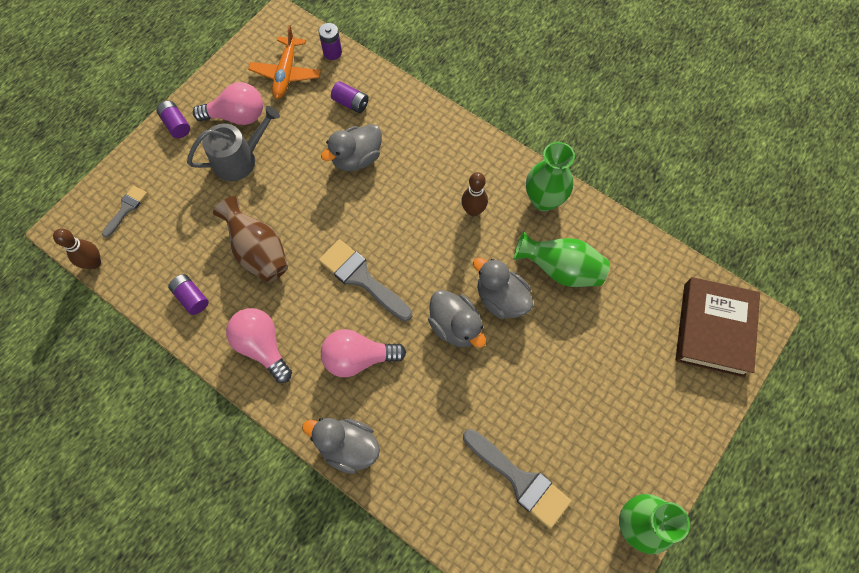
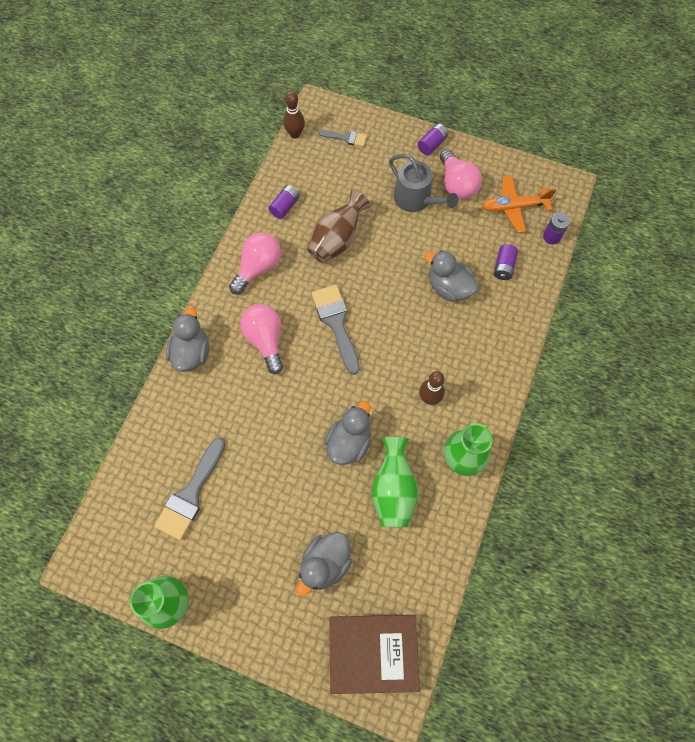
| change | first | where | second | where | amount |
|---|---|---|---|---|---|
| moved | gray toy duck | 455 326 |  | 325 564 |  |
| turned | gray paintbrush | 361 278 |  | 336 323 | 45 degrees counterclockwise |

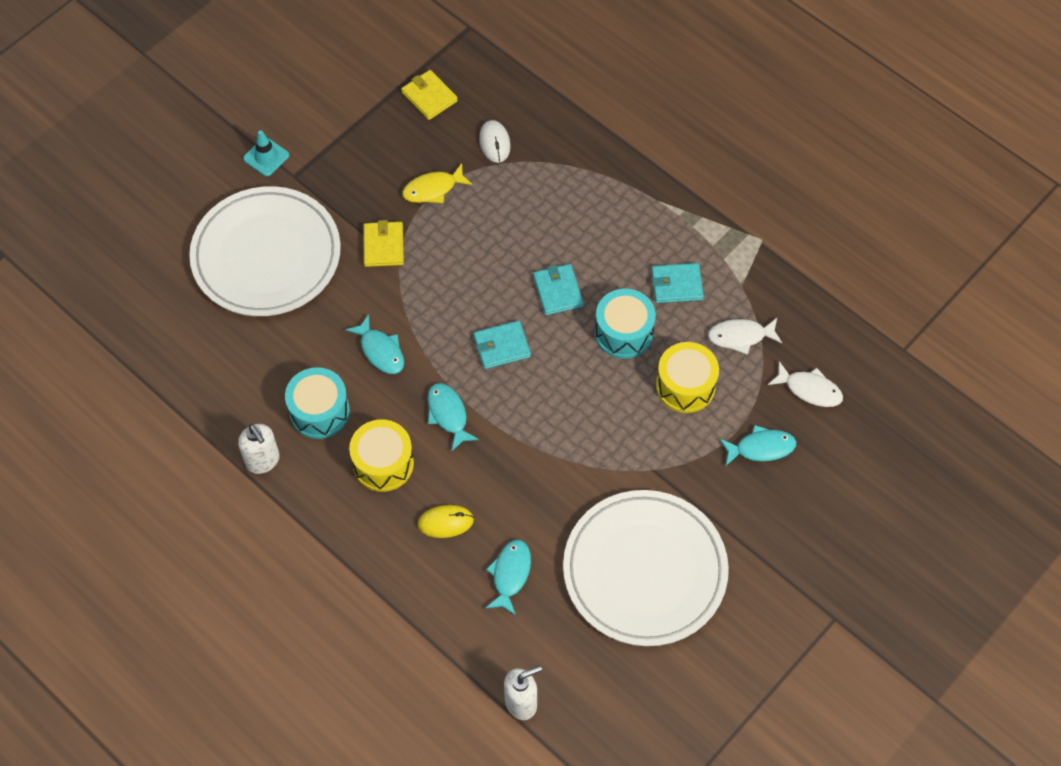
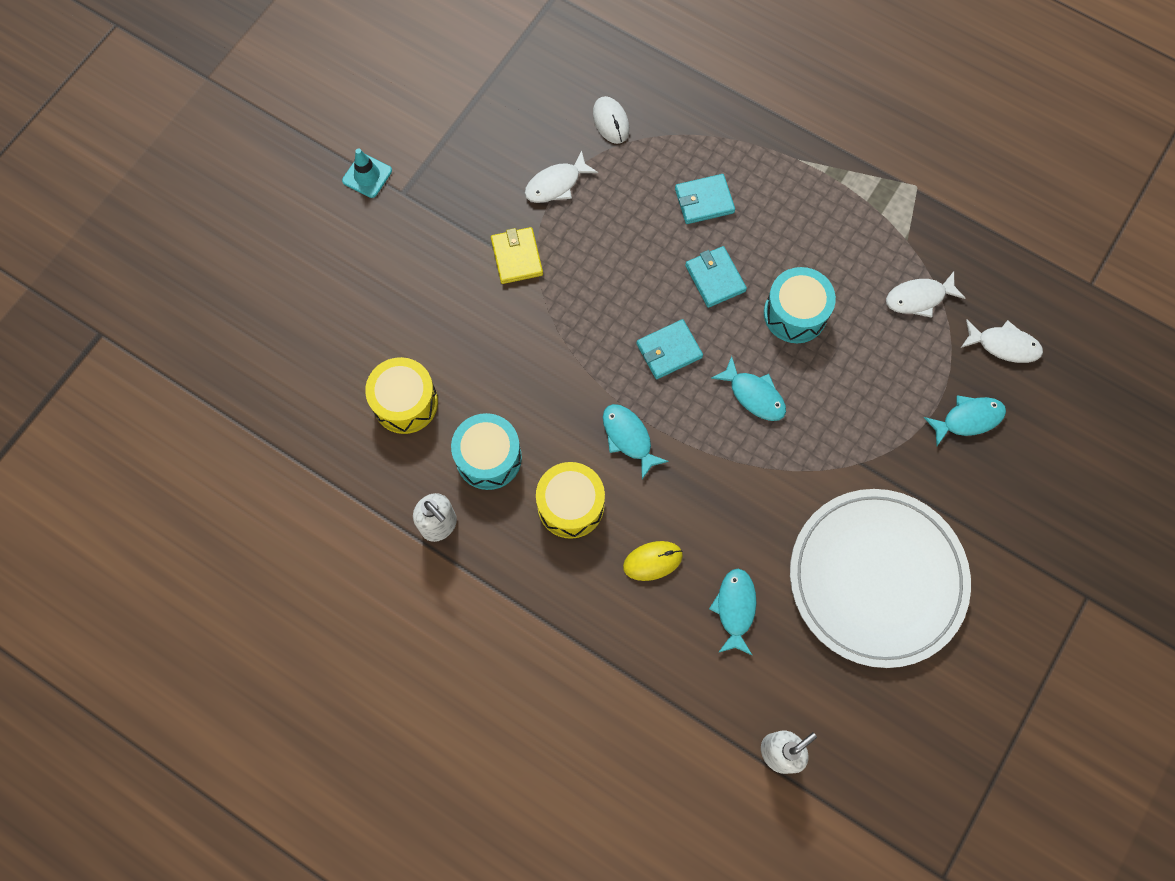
| change | first | where | second | where | amount |
|---|---|---|---|---|---|
| moved | yellow drum | 685 386 |  | 405 402 |  |
| recoloured | yellow fish figure | 433 189 | snow-white fish figure | 556 184 |  |
| moved | aqua billfold | 677 285 |  | 704 201 |  |
| moved | aqua fish figure | 380 351 |  | 754 395 |  |
| removed | snow-white flat dish | 266 255 |  |  |  |
| removed | yellow billfold | 429 97 |  |  |  |

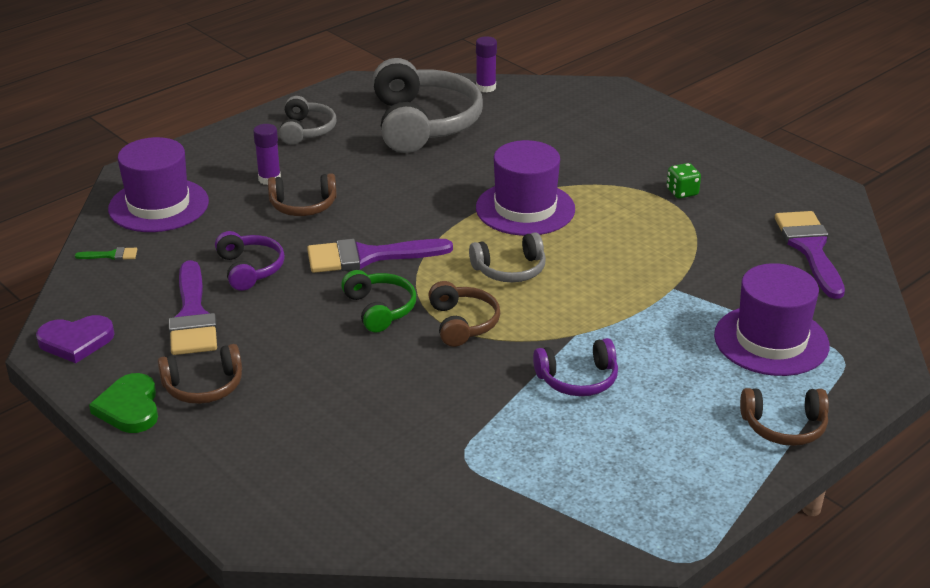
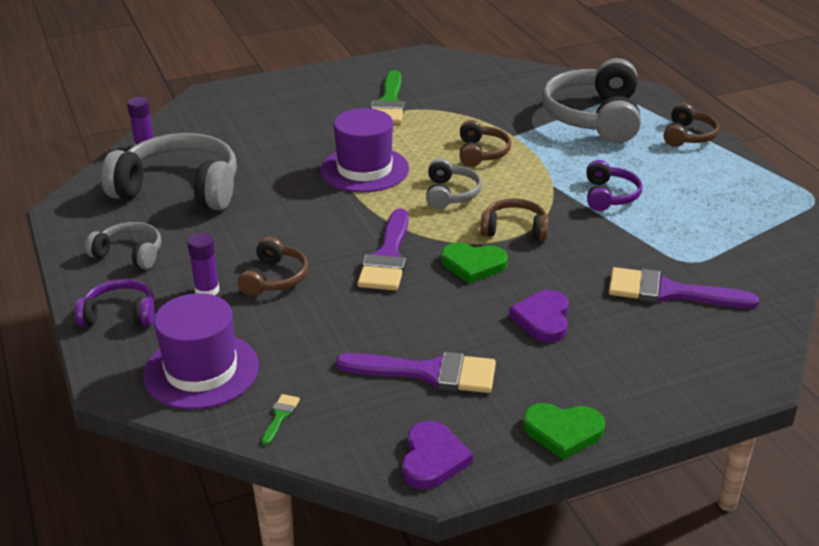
| change | first | where | second | where | amount |
|---|---|---|---|---|---|
| moved | purple headphones | 250 269 |  | 120 314 |  |
| replaced | emerald dice | 682 192 | emerald paintbrush | 389 103 |  |
| replaced | emerald headphones | 380 309 | emerald heart shape | 473 265 |  |
| moved | brown headphones | 204 387 |  | 482 153 |  |
| added |  |  | purple heart shape | 543 319 |  |
| replaced | purple hat | 771 340 | gray headphones | 593 117 |  |
| moved | purple paintbrush | 810 249 |  | 669 292 |  |

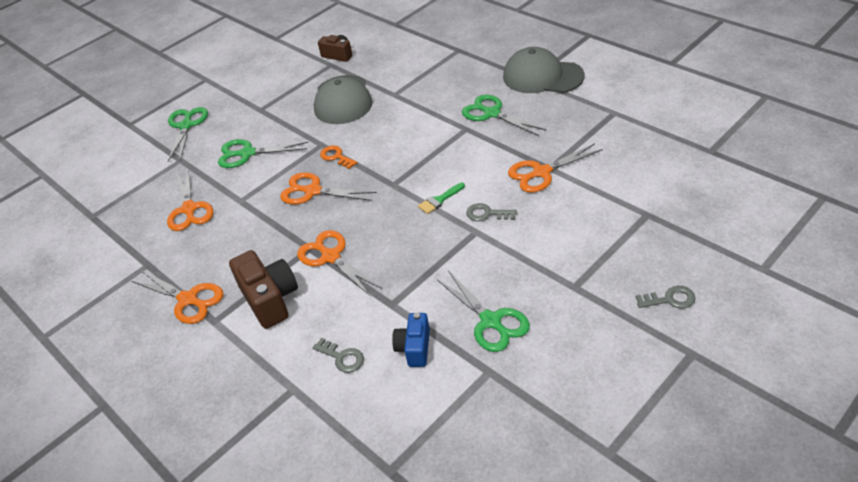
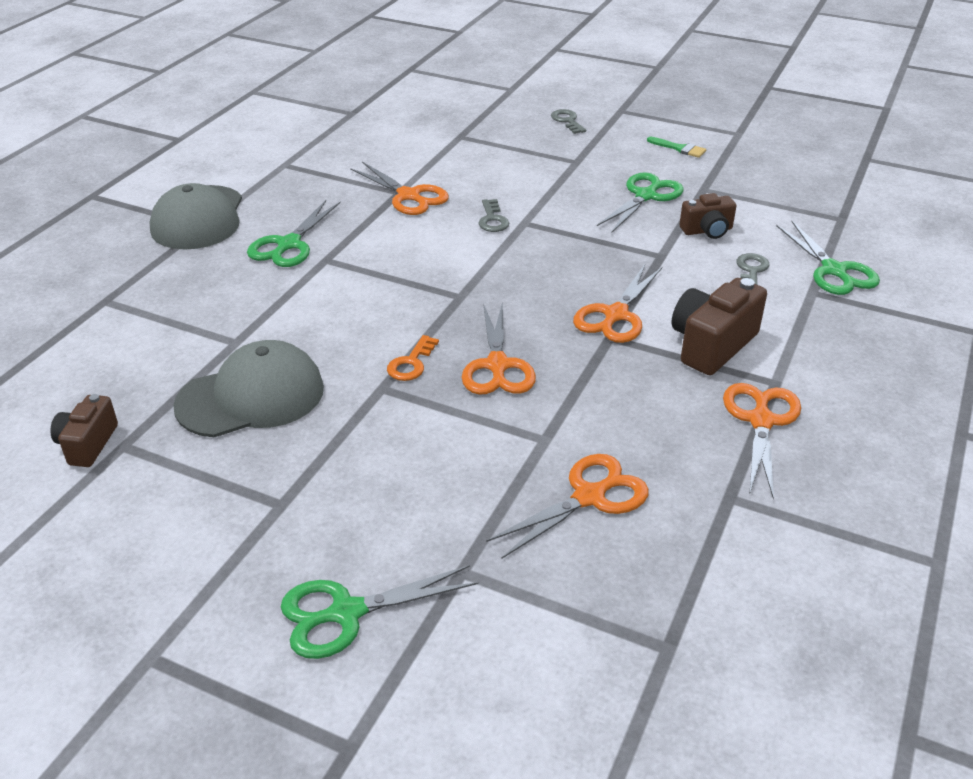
| change | first | where | second | where | amount |
|---|---|---|---|---|---|
| moved | emerald paintbrush | 439 200 |  | 680 148 |  |
| recoloured | blue compact camera | 414 348 | brown compact camera | 707 231 |  |
| moved | emerald shears | 247 153 |  | 833 270 |  |

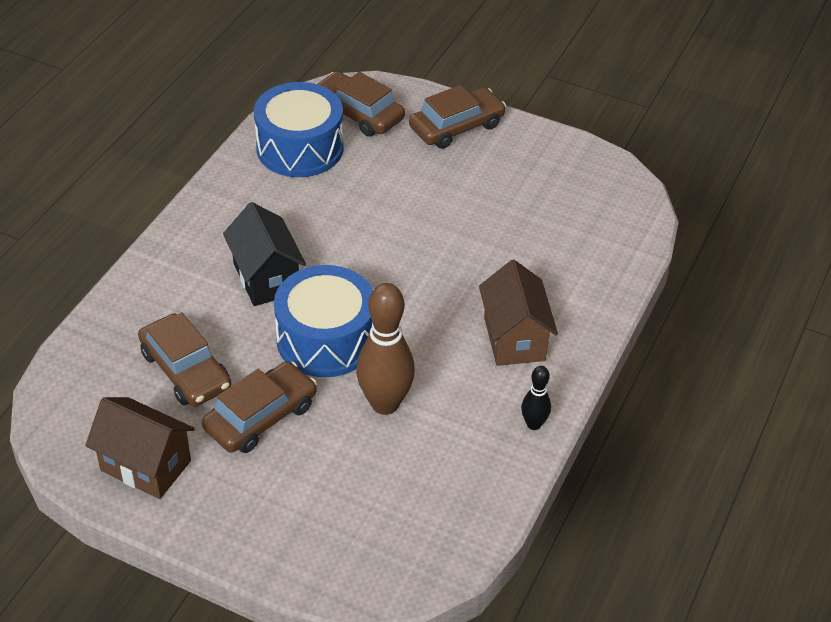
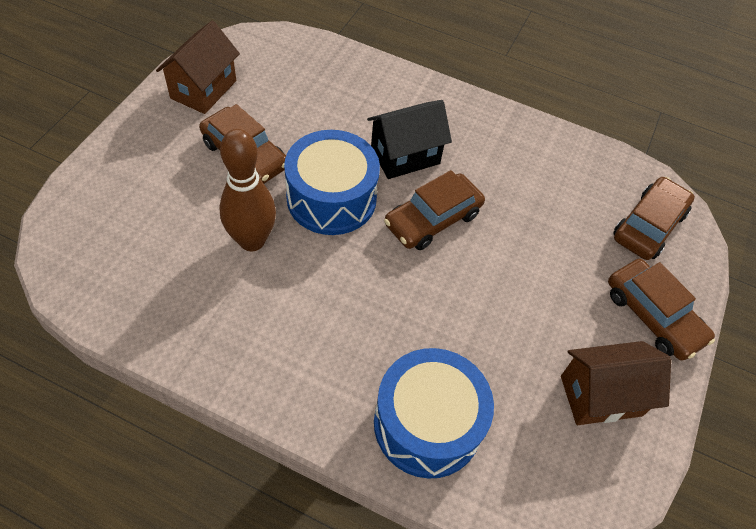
| change | first | where | second | where | amount |
|---|---|---|---|---|---|
| moved | blue drum | 300 148 |  | 427 424 |  |
| moved | brown car | 185 370 |  | 432 219 |  |
| moved | brown toy house | 514 338 |  | 601 396 |  |
| removed | jet-black skittle | 533 424 |  |  |  |

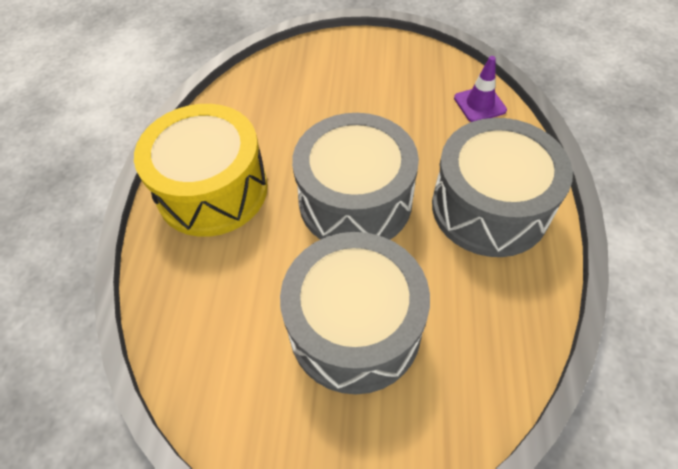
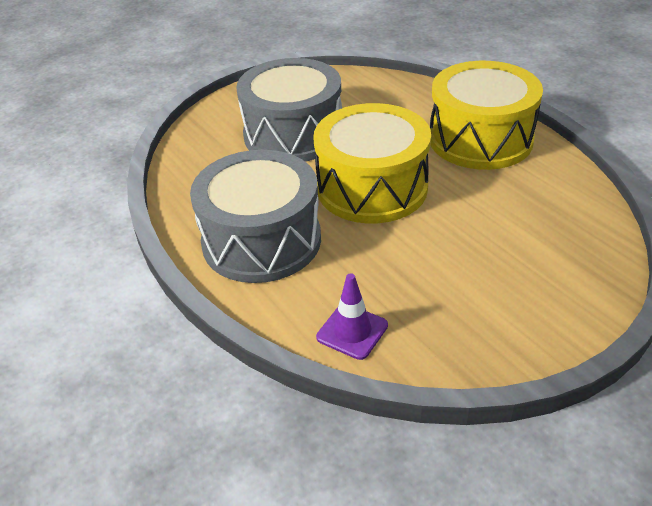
| change | first | where | second | where | amount |
|---|---|---|---|---|---|
| recoloured | gray drum | 355 201 | yellow drum | 372 188 |  |

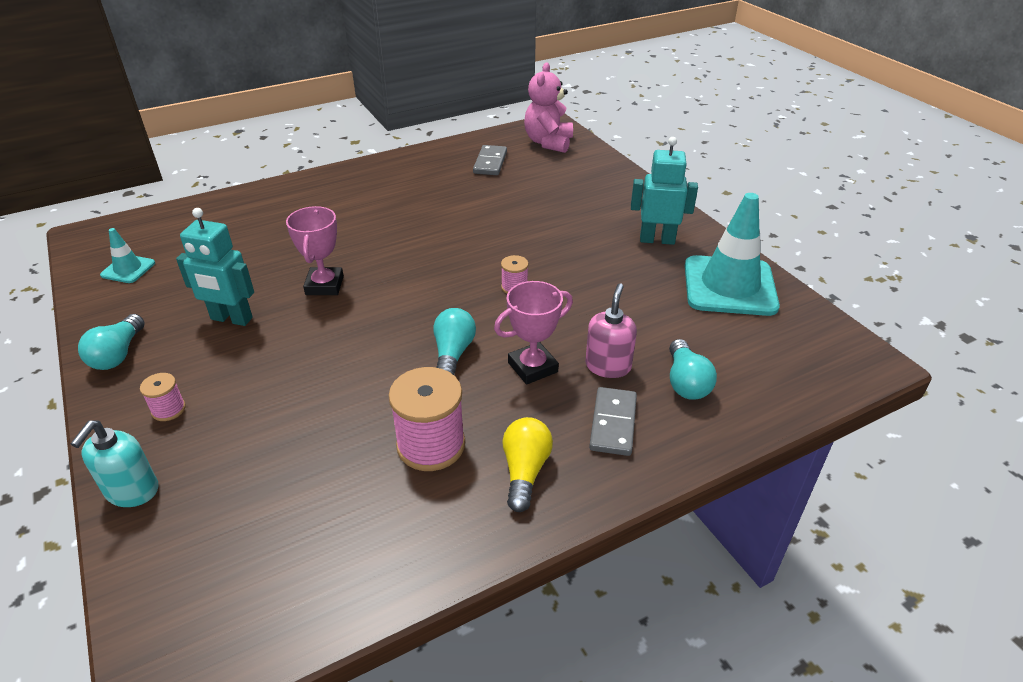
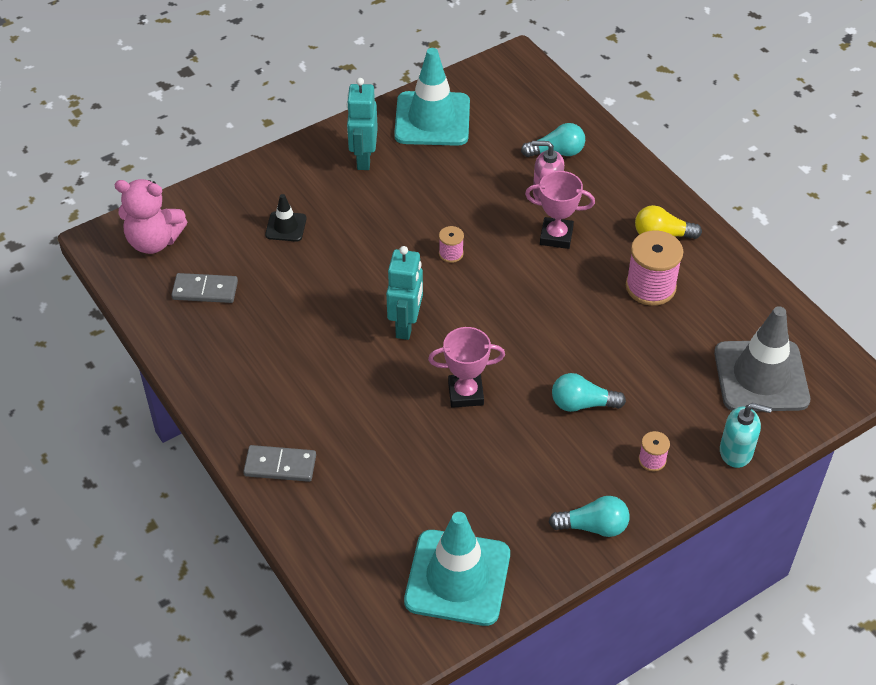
| change | first | where | second | where | amount |
|---|---|---|---|---|---|
| moved | gray domino tile | 613 423 |  | 280 466 |  |
| added |  |  | jet-black safety cone | 286 227 |  |
| moved | aqua robot figure | 231 319 |  | 406 326 |  |
| resized | aqua safety cone | 128 269 |  | 457 578 | x2.12 |
| turned | pink trophy | 532 367 |  | 556 236 | 45 degrees counterclockwise |
| moved | aqua light bulb | 453 354 |  | 582 404 |  |
| added |  |  | gray safety cone | 761 376 |  |

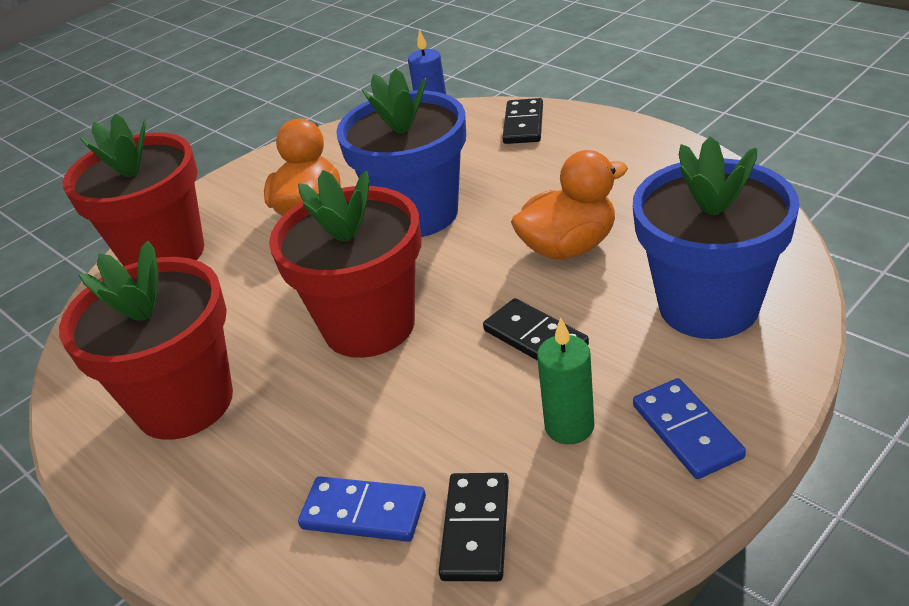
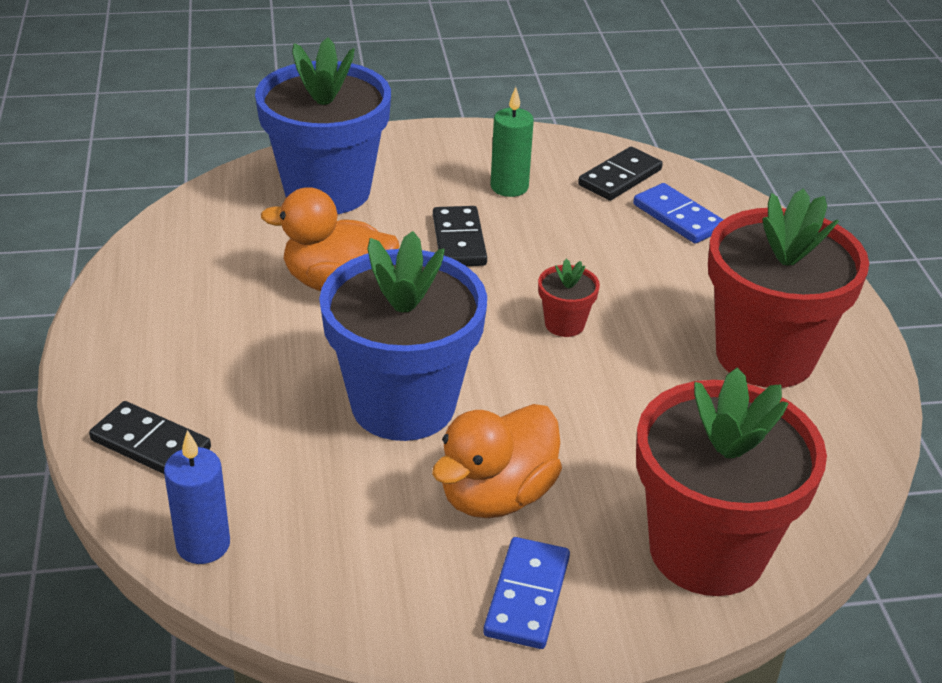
| change | first | where | second | where | amount |
|---|---|---|---|---|---|
| turned | jet-black domino tile | 523 124 |  | 150 444 | 75 degrees clockwise |
| moved | blue domino tile | 686 431 |  | 527 596 |  |
| resized | crimson flower pot | 369 325 |  | 564 324 | x0.41 |

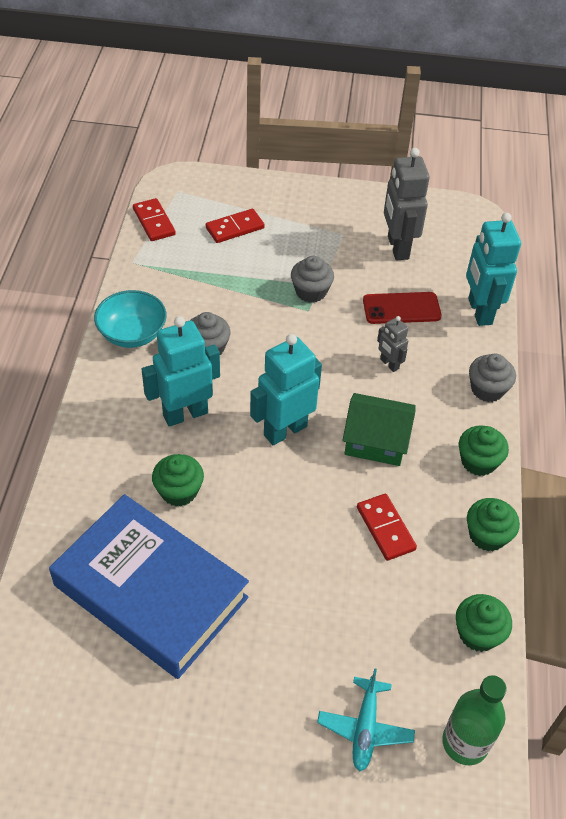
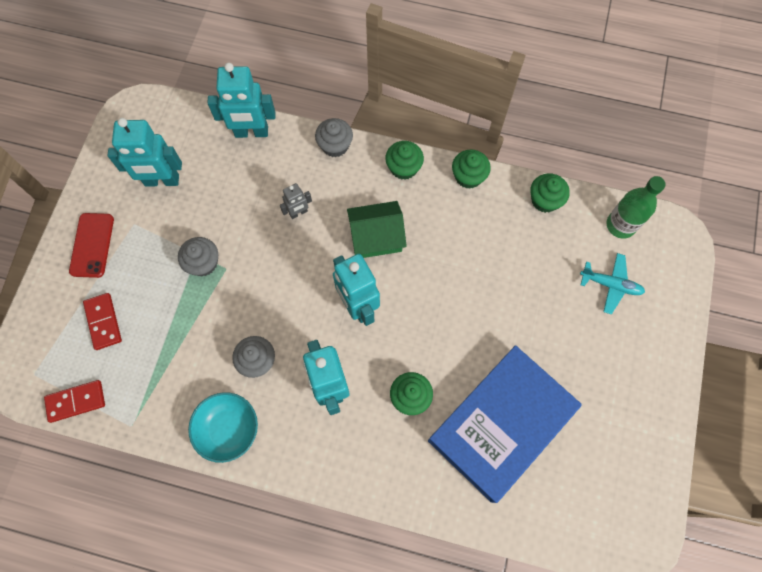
| change | first | where | second | where | amount |
|---|---|---|---|---|---|
| moved | crimson smartphone | 401 308 |  | 92 245 |  |
| recoloured | gray robot figure | 397 247 | aqua robot figure | 162 181 |  |
| turned | emerald toy house | 376 441 |  | 376 237 | 60 degrees clockwise |
| removed | crimson domino tile | 385 528 |  |  |  |

